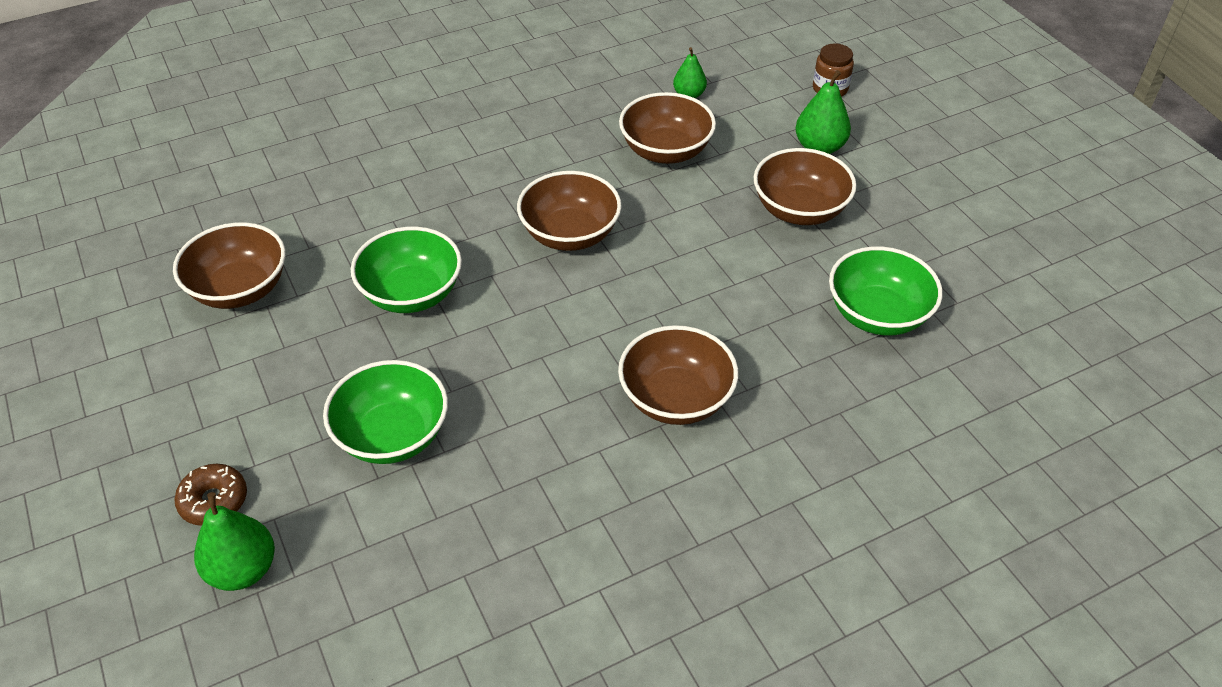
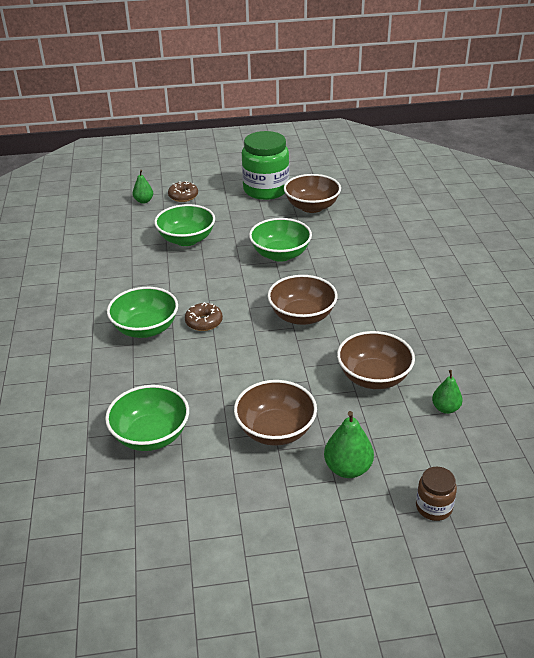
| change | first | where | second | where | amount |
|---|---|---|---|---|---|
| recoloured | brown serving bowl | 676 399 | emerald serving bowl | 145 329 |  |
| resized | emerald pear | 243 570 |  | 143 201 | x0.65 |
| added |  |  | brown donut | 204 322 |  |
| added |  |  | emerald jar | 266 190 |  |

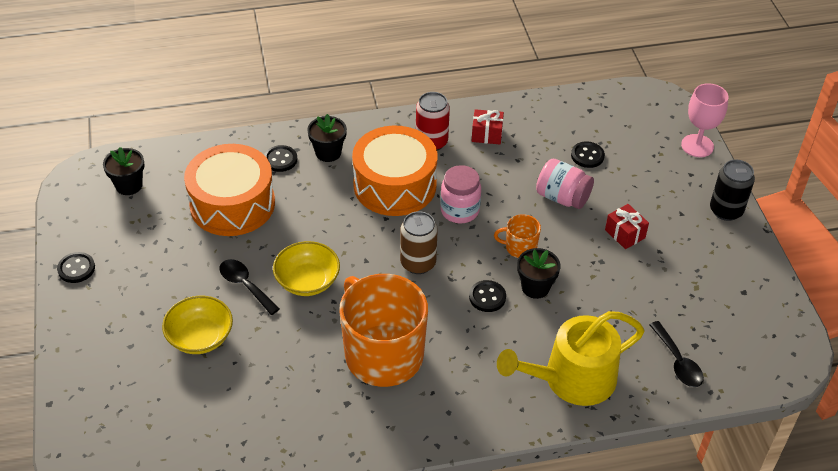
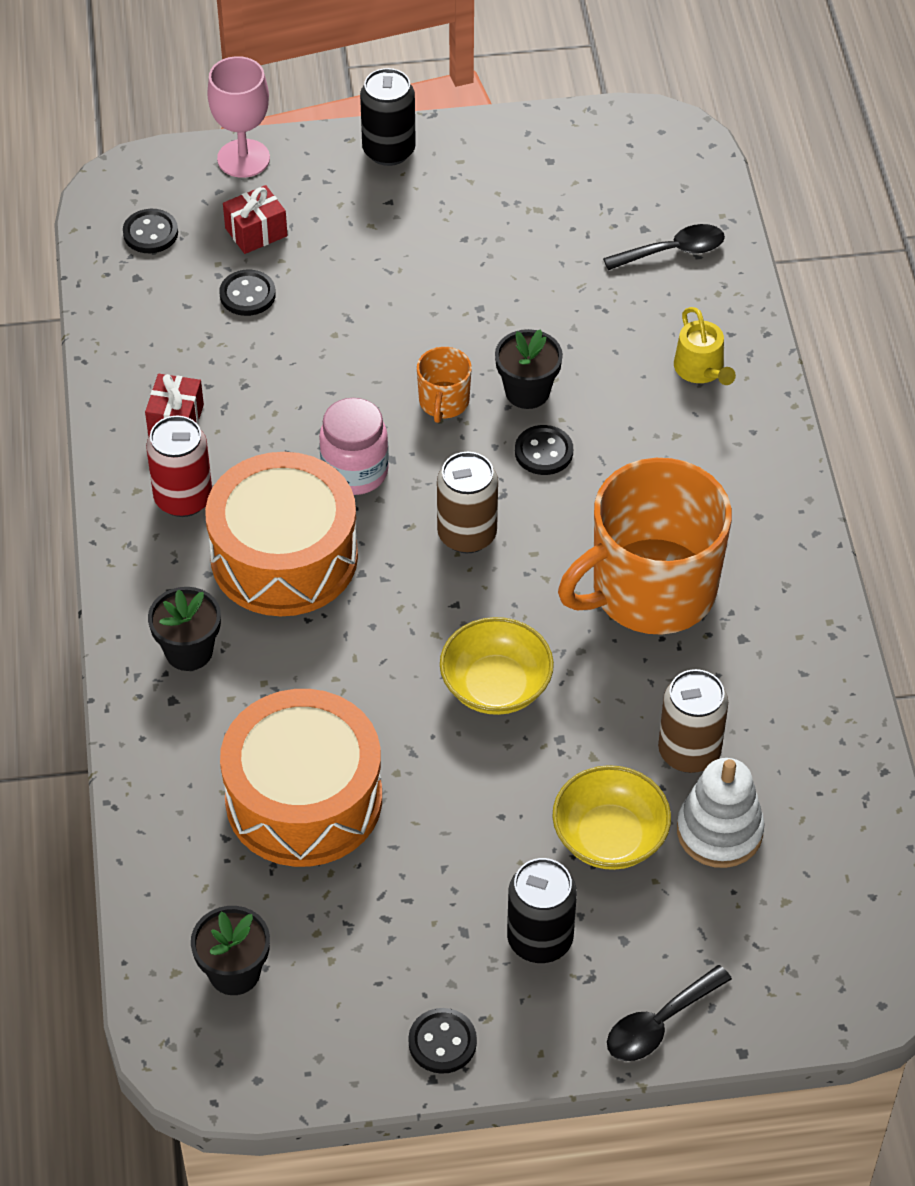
| change | first | where | second | where | amount |
|---|---|---|---|---|---|
| moved | jet-black sewing button | 280 159 |  | 150 233 |  |
| moved | crimson present | 625 234 |  | 256 232 |  |
| added |  |  | jet-black can | 540 939 |  |
| moved | jet-black tablespoon | 245 285 |  | 660 1023 |  |
| added |  |  | brown can | 689 752 |  |
| resized | yellow watering can | 572 379 |  | 701 370 | x0.48 |
| added |  |  | snow-white stacking toy | 719 831 |  |
| removed | pink jar | 562 197 |  |  |  |

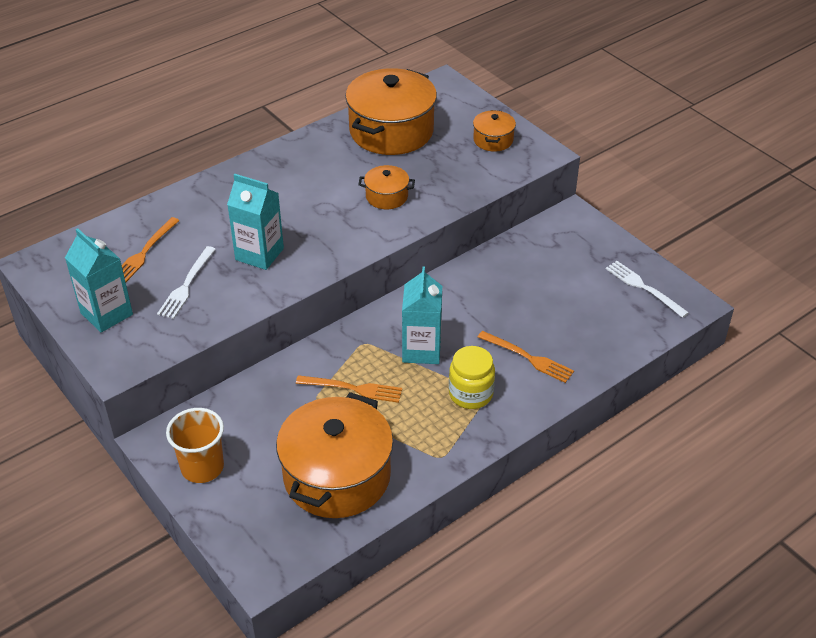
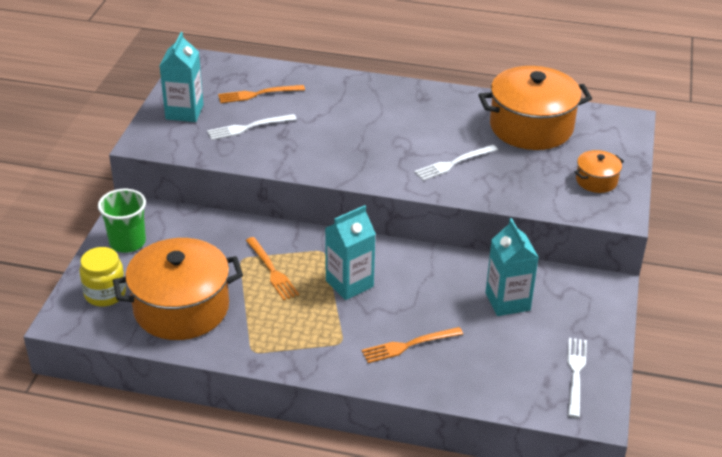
| change | first | where | second | where | amount |
|---|---|---|---|---|---|
| moved | yellow jar | 470 394 |  | 105 294 |  |
| recoloured | orange beaker | 202 467 | emerald beaker | 127 242 |  |
| turned | orange dinner fork | 528 358 |  | 408 345 | 75 degrees clockwise |
| replaced | orange cooking pot | 387 196 | snow-white dinner fork | 453 163 |  |
| moved | aqua carton | 259 254 |  | 507 301 |  |

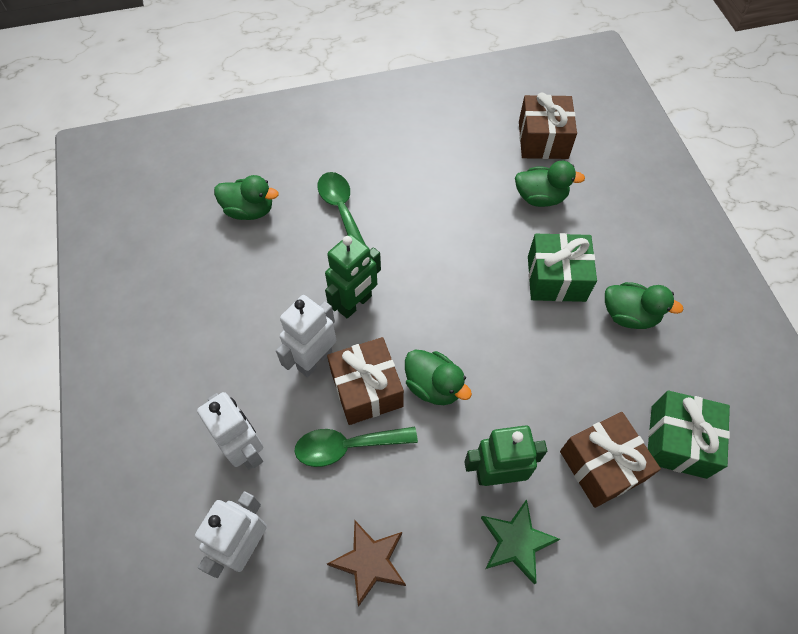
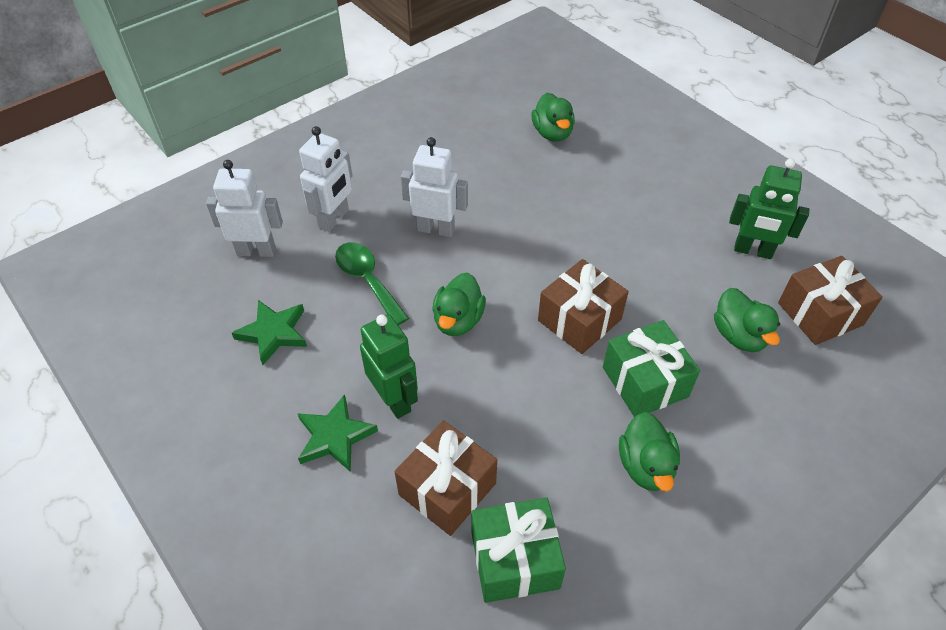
| change | first | where | second | where | amount |
|---|---|---|---|---|---|
| recoloured | brown star shape | 369 562 | emerald star shape | 273 333 |  |
| moved | brown present | 366 389 |  | 579 320 |  |
| moved | emerald robot figure | 355 304 |  | 753 251 |  |
| removed | emerald tablespoon | 341 209 |  |  |  |

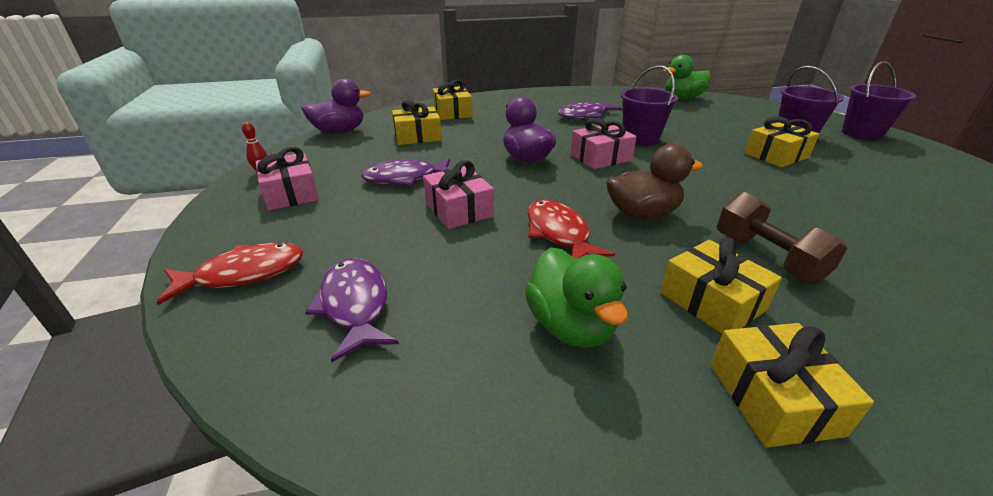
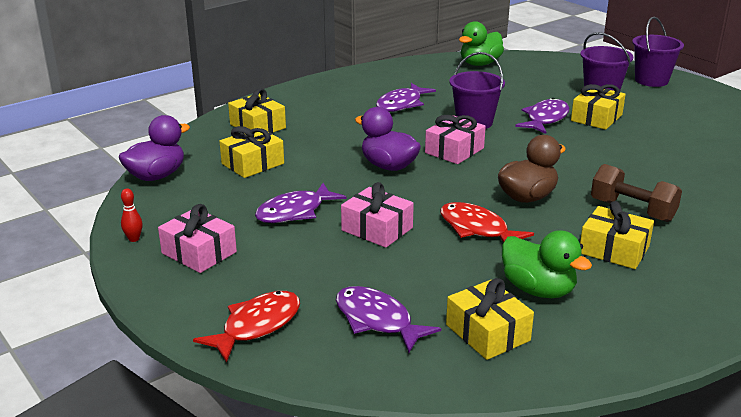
| change | first | where | second | where | amount |
|---|---|---|---|---|---|
| moved | yellow present | 773 398 |  | 487 333 |  |
| added |  |  | purple fish figure | 545 119 |  |

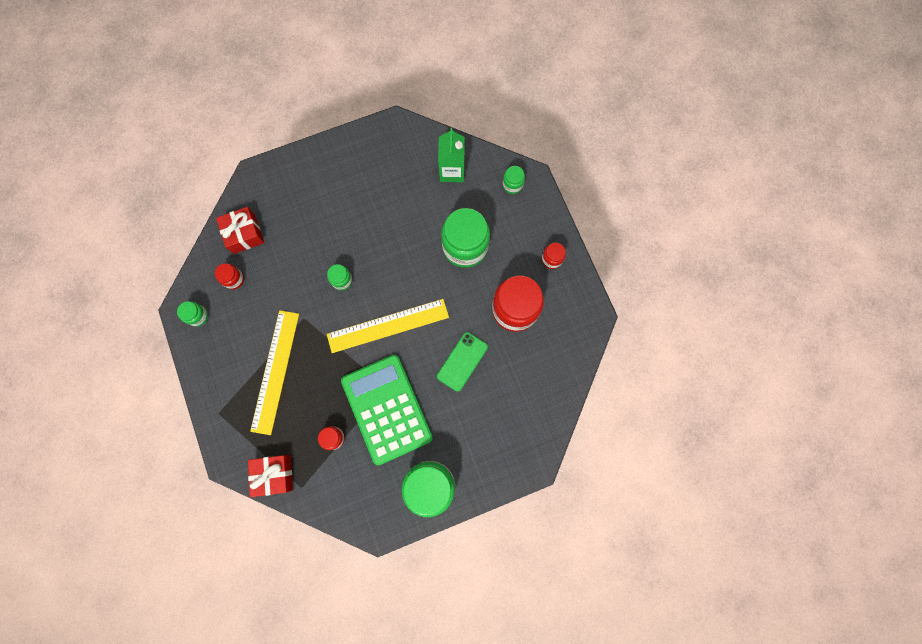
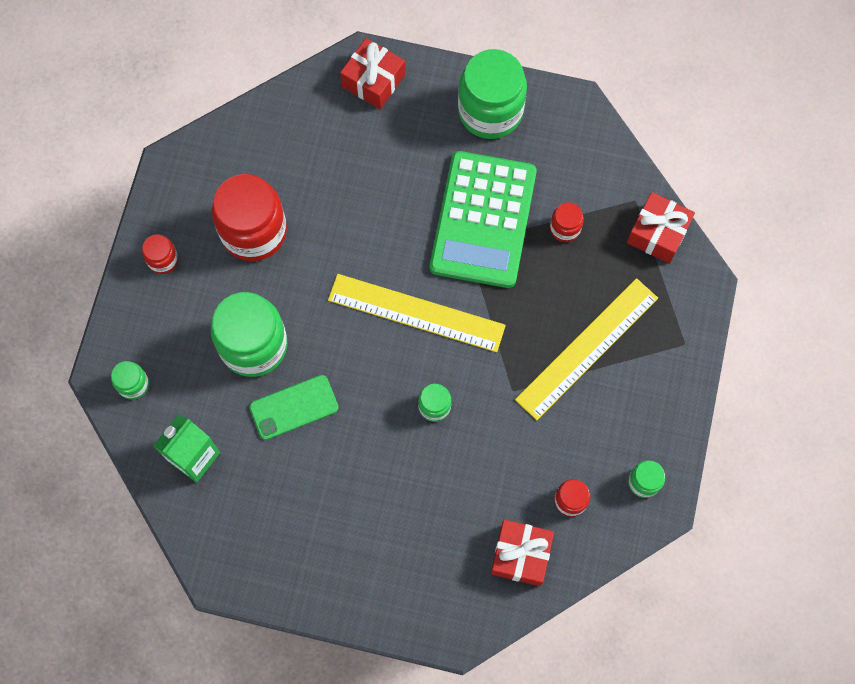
| change | first | where | second | where | amount |
|---|---|---|---|---|---|
| moved | emerald smartphone | 462 361 |  | 294 407 |  |
| added |  |  | crimson present | 373 80 |  |

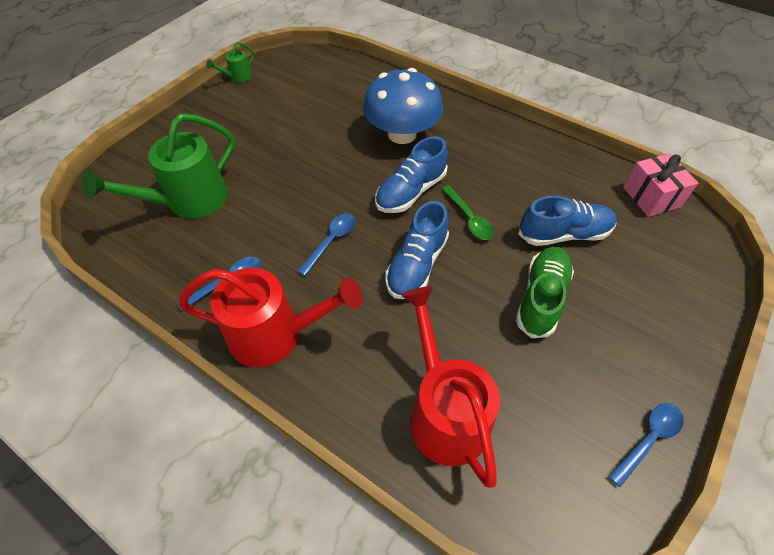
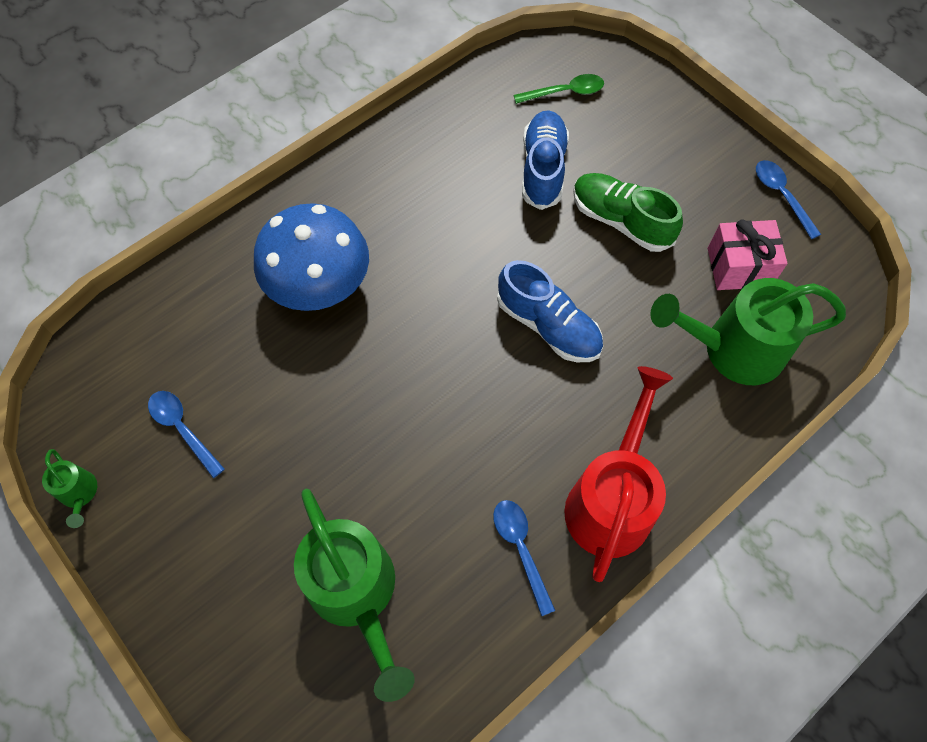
| change | first | where | second | where | amount |
|---|---|---|---|---|---|
| moved | blue tablespoon | 331 241 |  | 183 429 |  |
| moved | emerald tablespoon | 469 218 |  | 565 92 |  |
| recoloured | crimson watering can | 444 411 | emerald watering can | 732 350 |  |
| moved | pink present | 651 197 |  | 739 267 |  |
| removed | blue lace-up shoe | 411 192 |  |  |  |

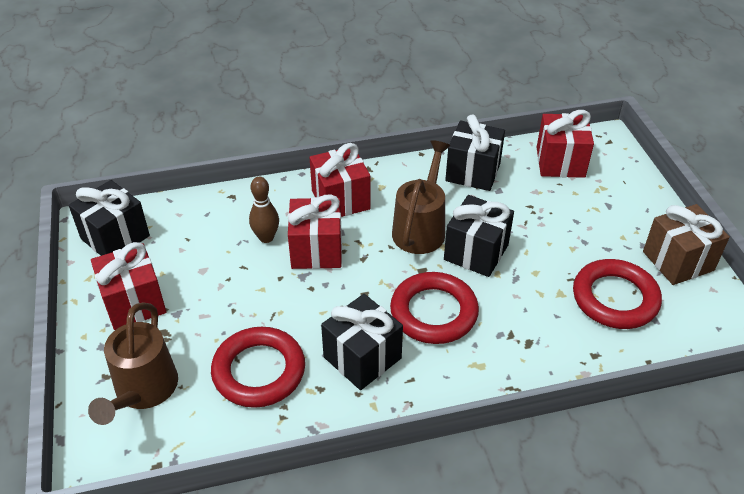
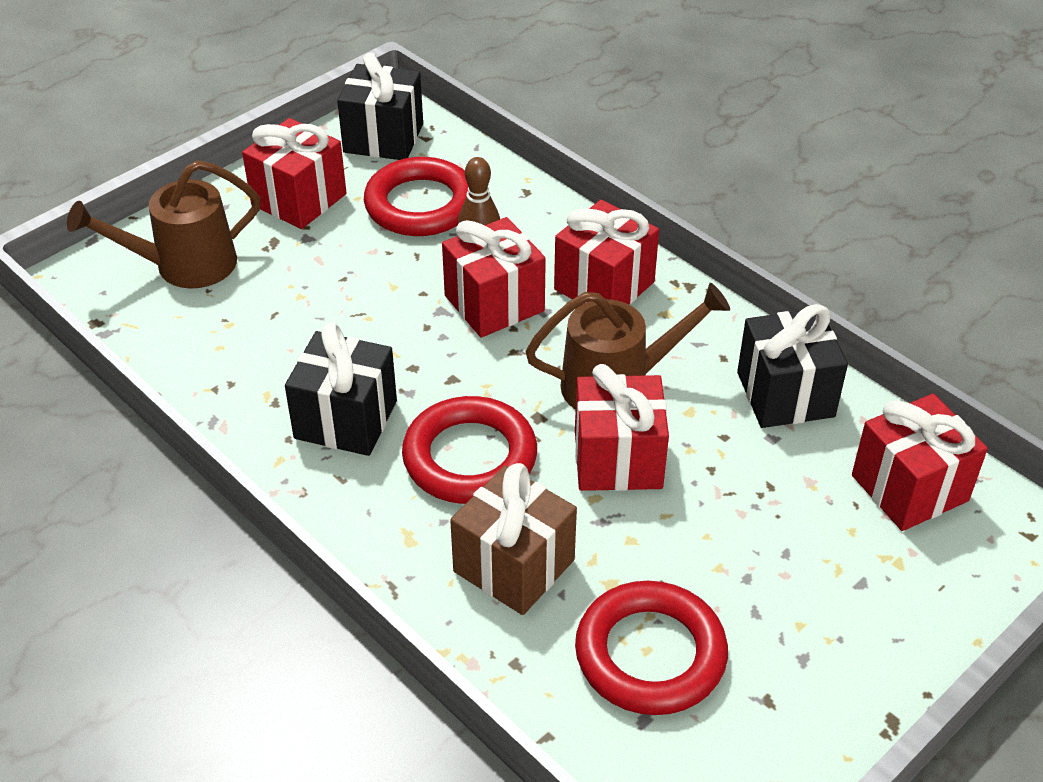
| change | first | where | second | where | amount |
|---|---|---|---|---|---|
| moved | crimson ring | 259 371 |  | 420 205 |  |
| moved | brown present | 678 261 |  | 514 566 |  |
| recoloured | jet-black present | 476 252 | crimson present | 618 459 |  |

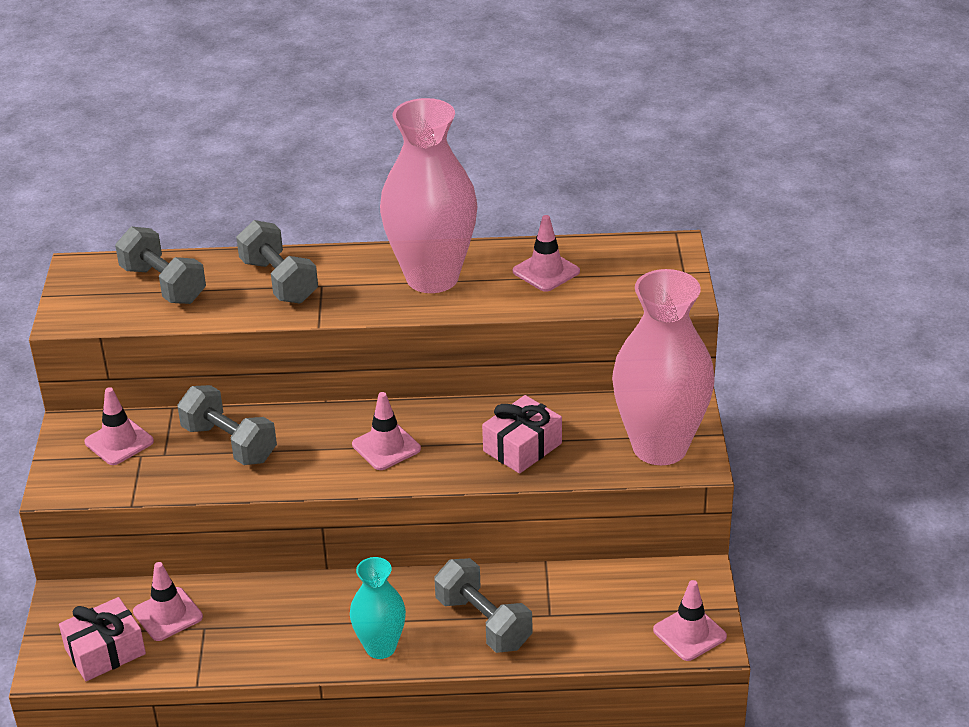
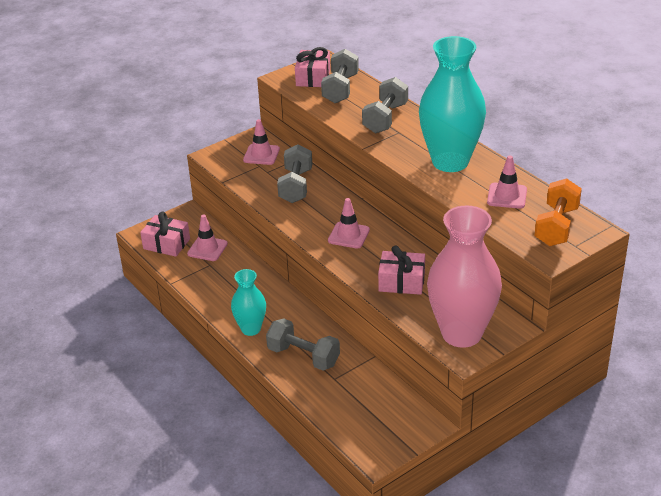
| change | first | where | second | where | amount |
|---|---|---|---|---|---|
| turned | gray hand weight | 483 623 |  | 303 356 | 75 degrees counterclockwise |
| added |  |  | pink present | 313 77 |  |
| recoloured | pink tall vase | 432 278 | aqua tall vase | 450 162 |  |
| added |  |  | orange hand weight | 556 226 |  |
| removed | pink safety cone | 689 633 |  |  |  |

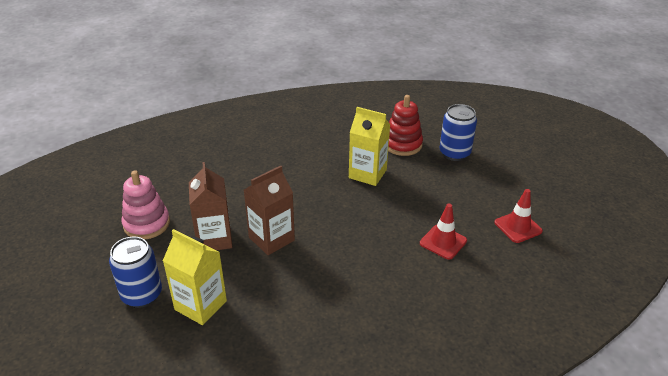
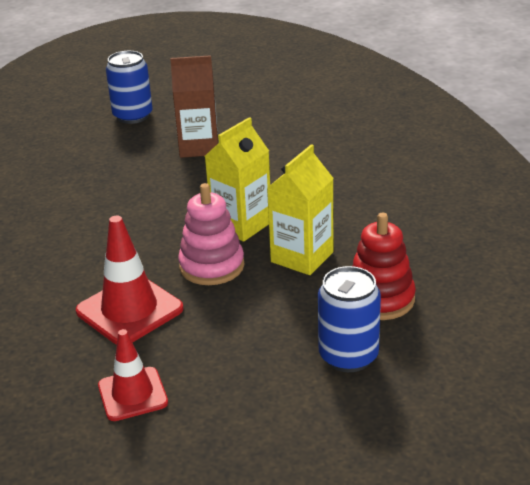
| change | first | where | second | where | amount |
|---|---|---|---|---|---|
| resized | crimson safety cone | 443 242 |  | 129 310 | x1.51 |
| moved | pink stacking toy | 146 224 |  | 212 266 |  |
| moved | yellow carton | 200 305 |  | 241 225 |  |
| removed | brown carton | 271 239 |  |  |  |

